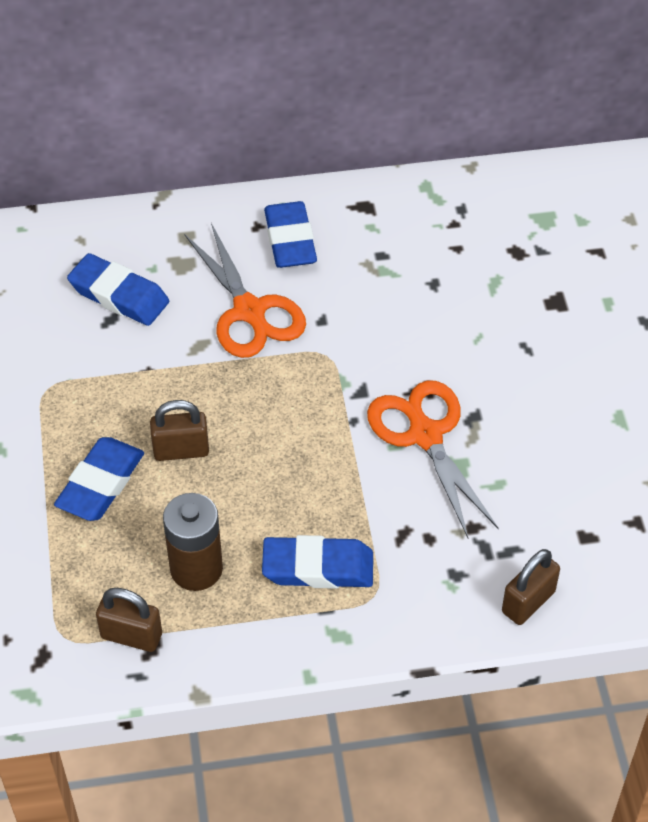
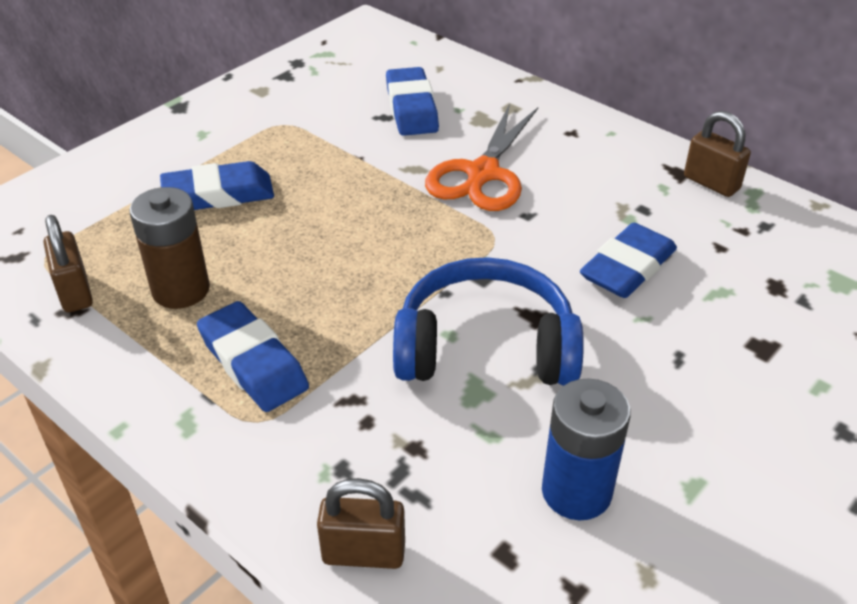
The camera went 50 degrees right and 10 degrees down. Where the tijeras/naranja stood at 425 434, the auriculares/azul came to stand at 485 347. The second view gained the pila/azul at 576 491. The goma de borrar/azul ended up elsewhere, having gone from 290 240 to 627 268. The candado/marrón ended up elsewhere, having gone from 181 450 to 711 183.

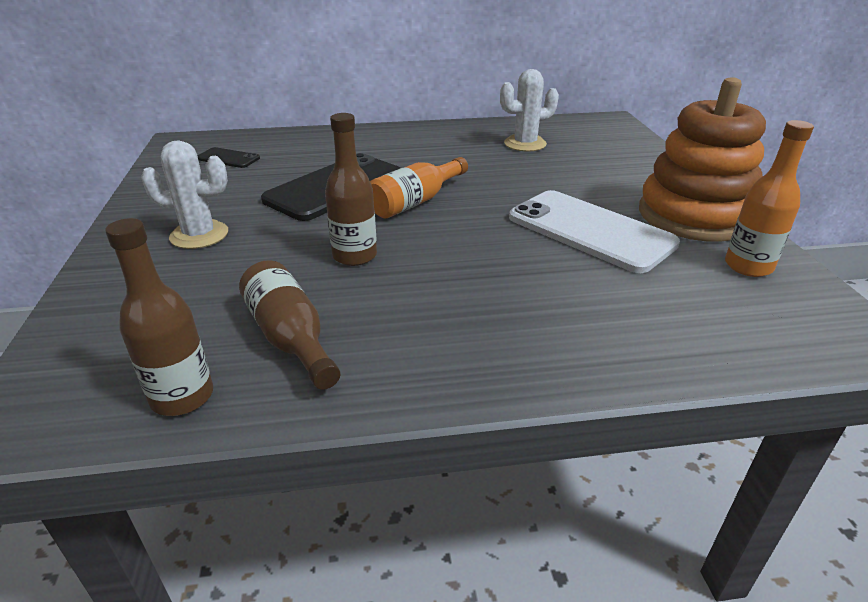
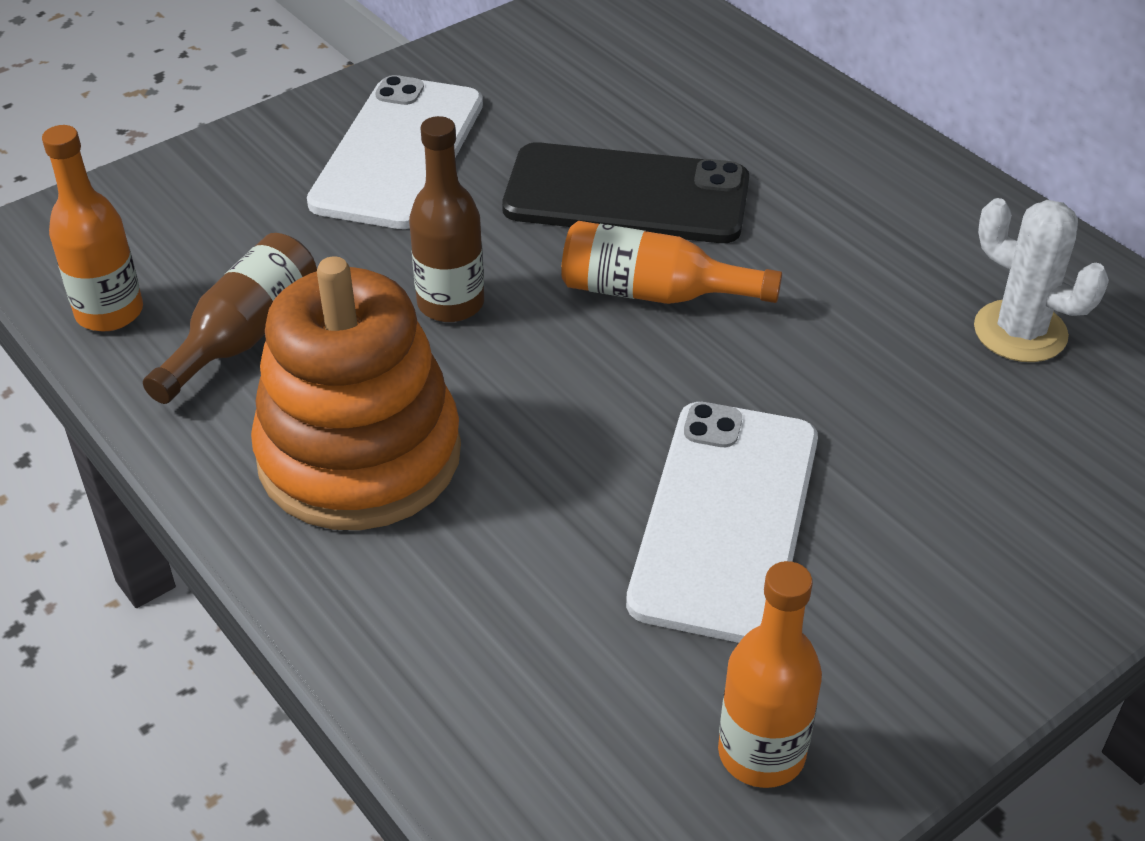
The camera went 60 degrees right and 10 degrees up. What was the botella/marrón at 182 397 turned into the botella/naranja at 109 312. The juguete apilable/naranja ended up elsewhere, having gone from 694 216 to 359 455. Where the cactus/blanco stood at 199 235, the móvil/blanco came to stand at 398 153. The second view lost the móvil/negro at 228 158.

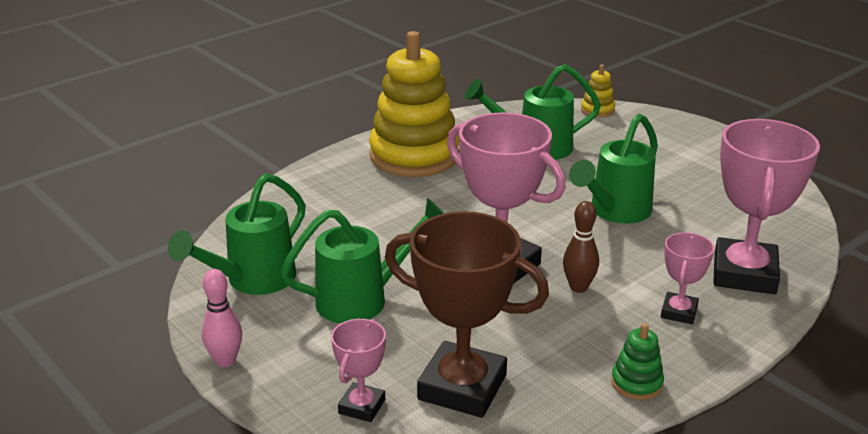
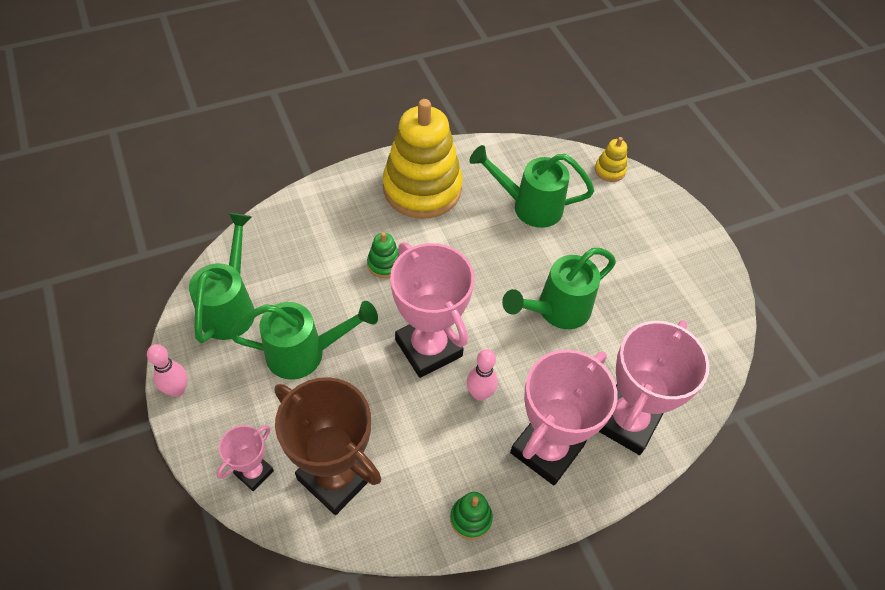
The camera went 15 degrees right and 25 degrees up. The regadera/verde at 252 281 ended up facing another way, 135 degrees clockwise from before. The second view gained the juguete apilable/verde at 384 264. What was the bolo/marrón at 578 287 turned into the bolo/rosa at 479 394. The size of the trofeo/rosa at 679 312 changed by a factor of 1.98.

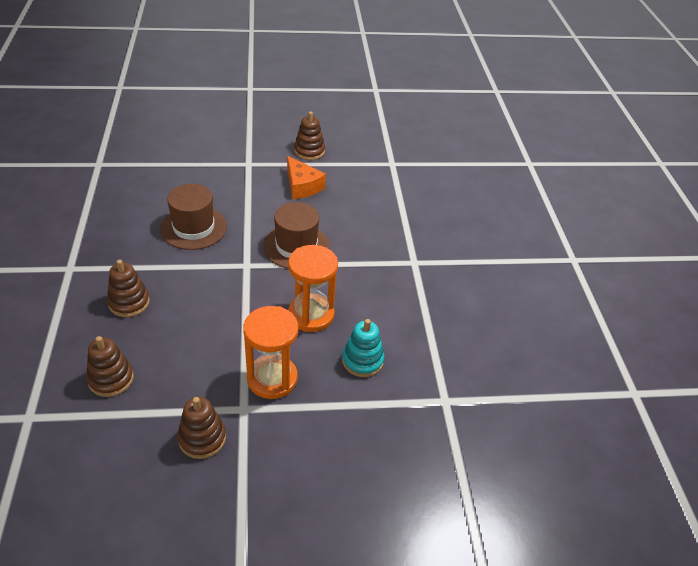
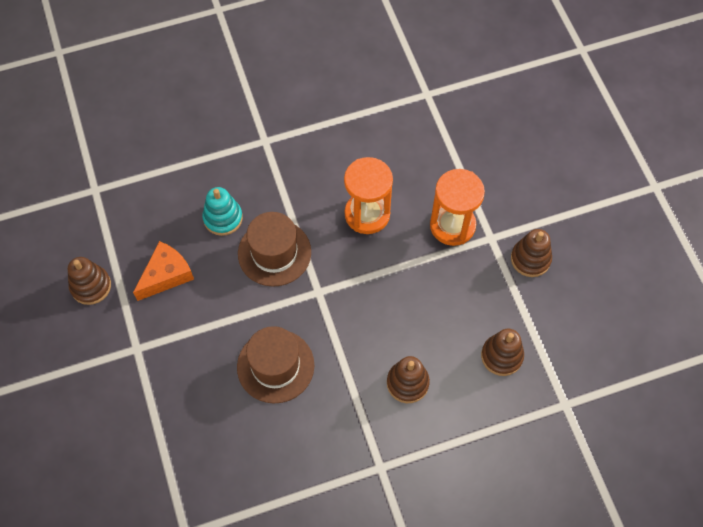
The camera went 100 degrees left and 20 degrees up. The juguete apilable/turquesa ended up elsewhere, having gone from 362 360 to 223 218.

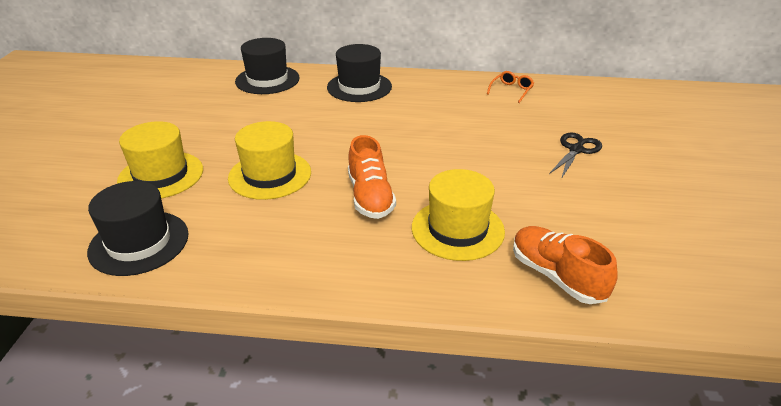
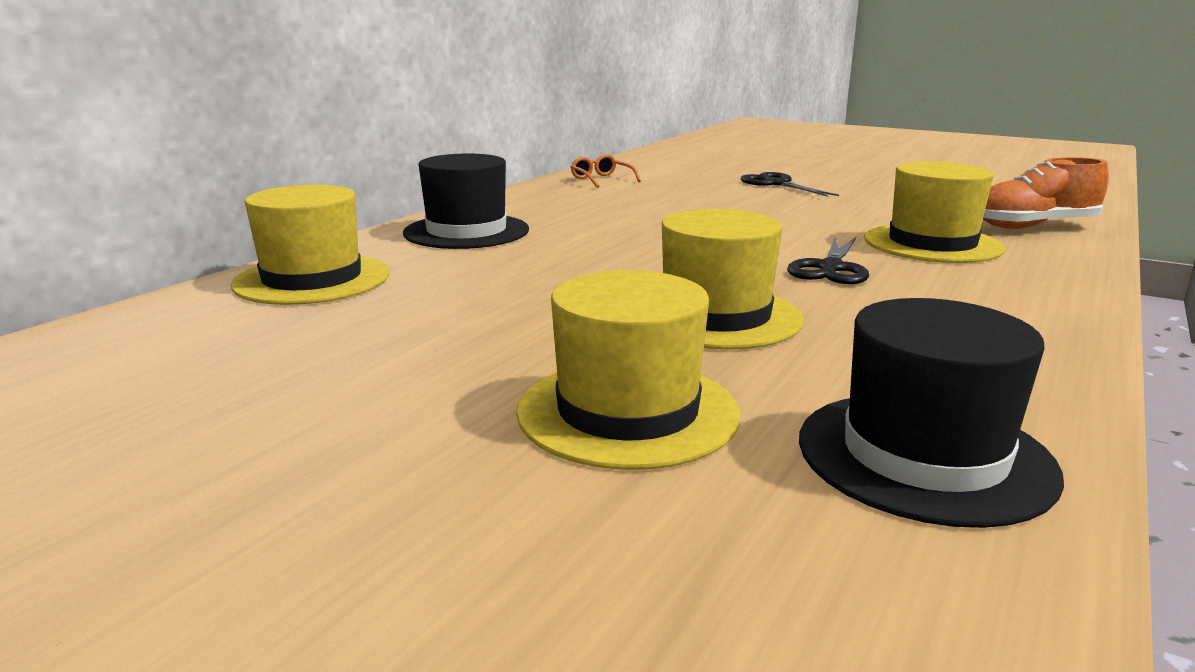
The camera went 65 degrees left and 15 degrees down. What was the sombrero/negro at 267 80 turned into the sombrero/amarillo at 312 279. Where the zapato/naranja stood at 370 197, the tijeras/negro came to stand at 830 268.

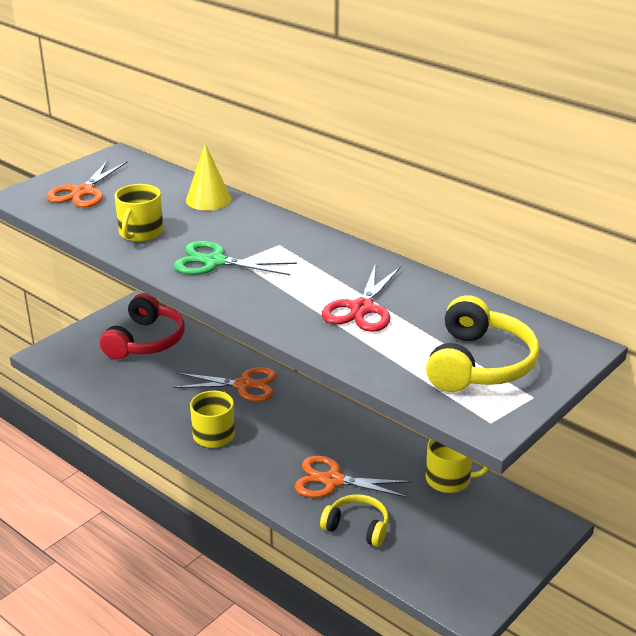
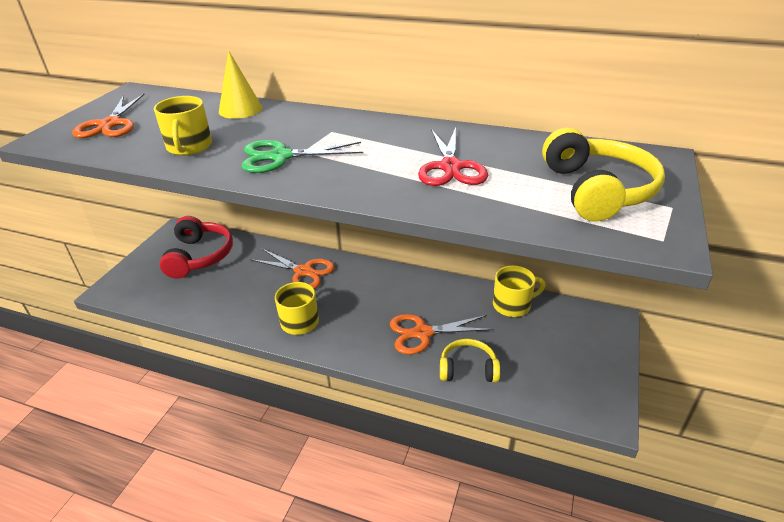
The camera went 20 degrees left and 5 degrees up. The tijeras/naranja at 244 385 ended up facing another way, 45 degrees clockwise from before.

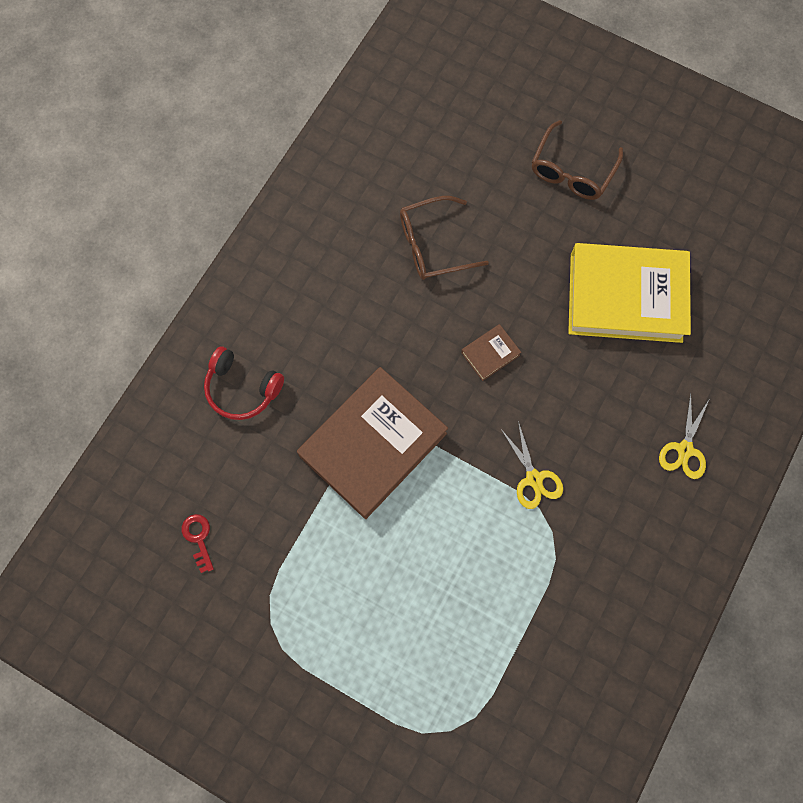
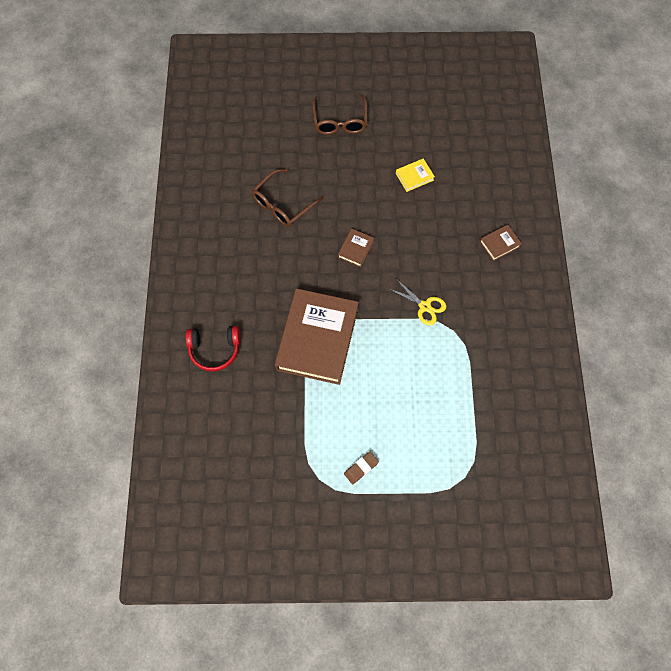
The camera went 30 degrees left and 5 degrees down. The second view gained the goma de borrar/marrón at 361 468. The size of the libro/amarillo at 625 297 changed by a factor of 0.41. Where the tijeras/amarillo stood at 685 449, the libro/marrón came to stand at 499 244. The second view lost the llave/rojo at 198 538.

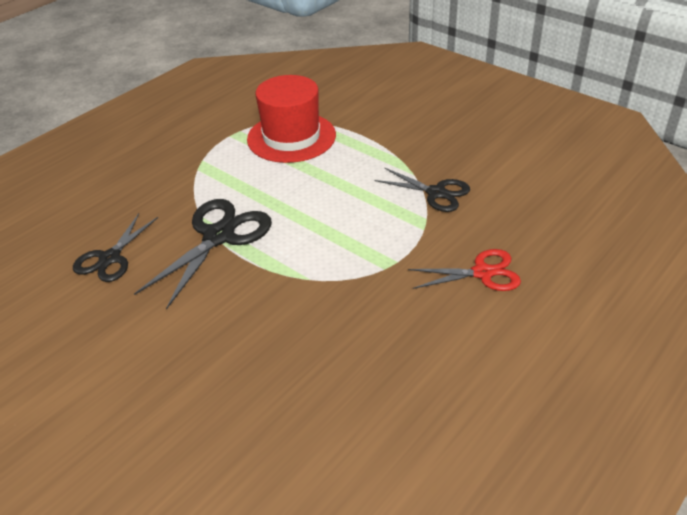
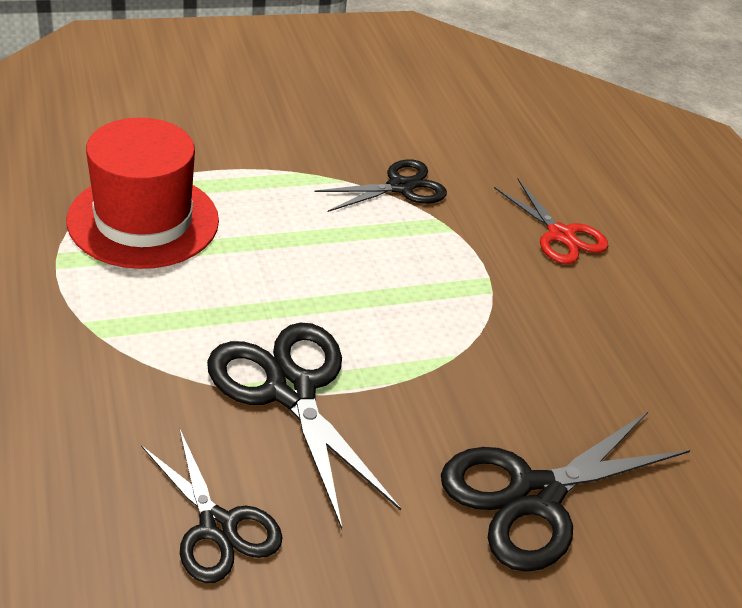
The camera went 65 degrees left and 0 degrees up. The second view gained the tijeras/negro at 533 496. The tijeras/rojo at 483 273 ended up facing another way, 120 degrees clockwise from before.

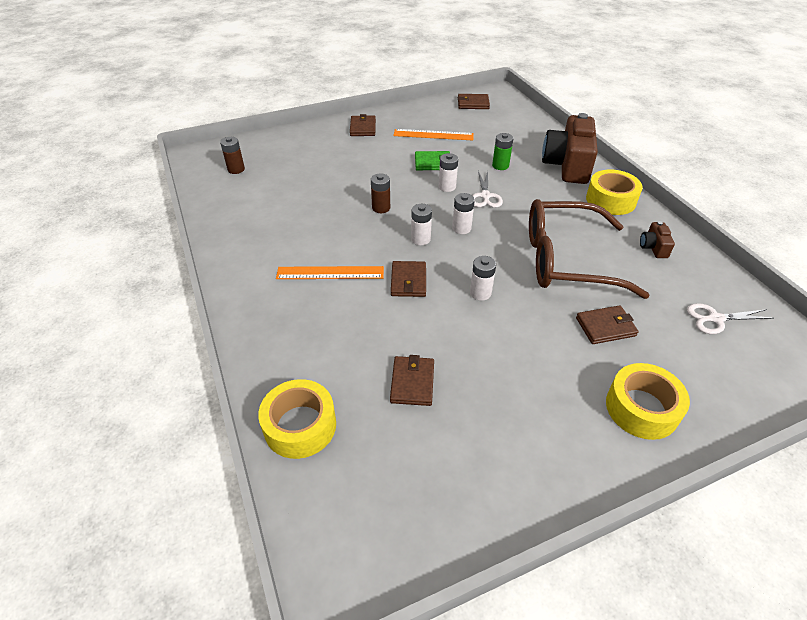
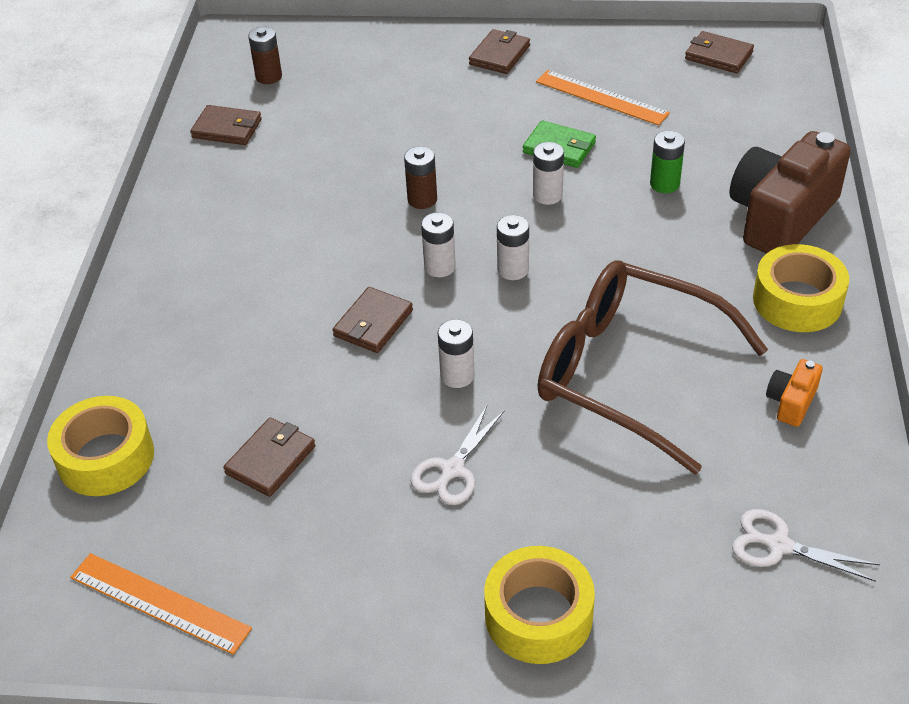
The camera went 30 degrees right and 0 degrees up. The regla/naranja ended up elsewhere, having gone from 330 273 to 159 603. The cartera/marrón ended up elsewhere, having gone from 605 327 to 227 128. The tijeras/blanco ended up elsewhere, having gone from 485 196 to 452 470. What was the cámara/marrón at 653 247 turned into the cámara/naranja at 791 402.

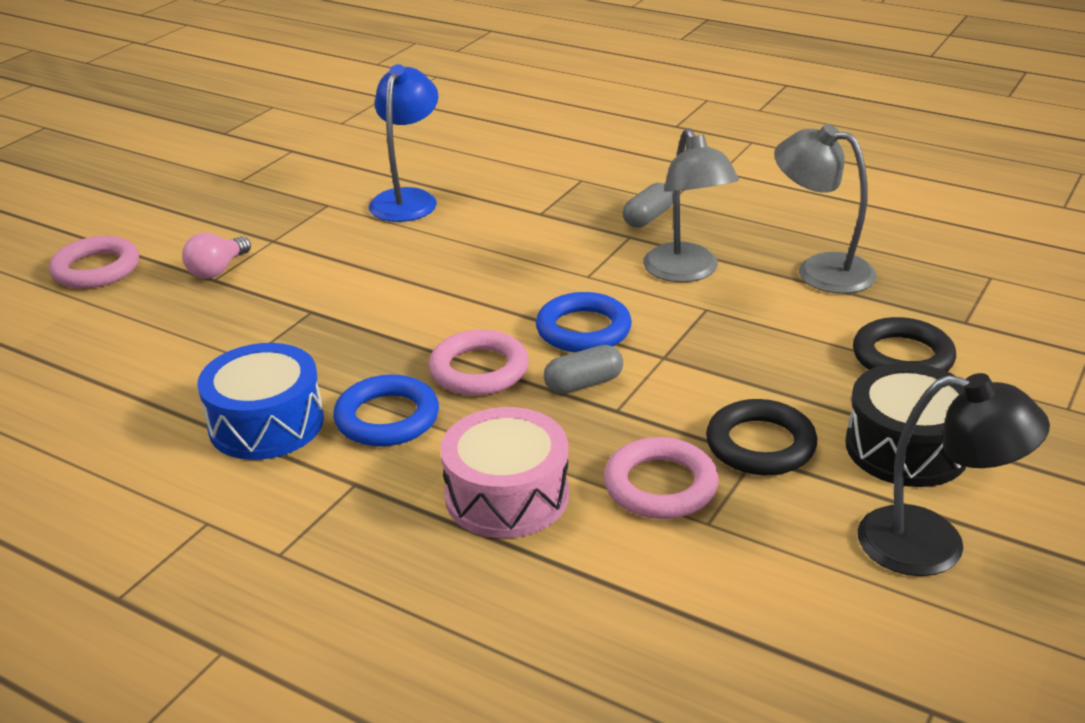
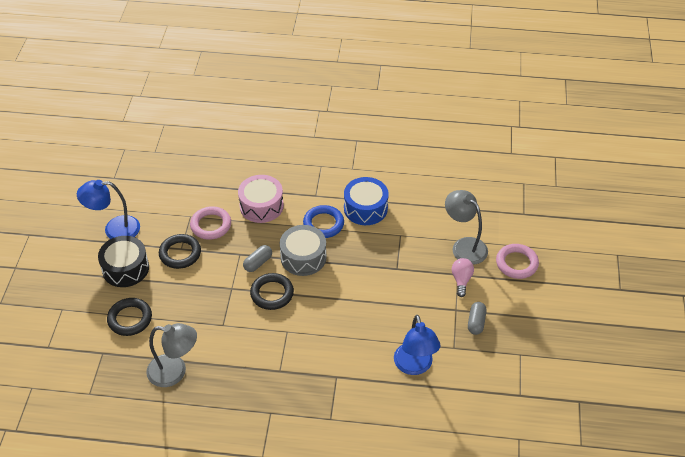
The camera went 155 degrees right and 15 degrees up. What was the lámpara/negro at 934 545 turned into the lámpara/azul at 114 229. What was the anillo/azul at 583 330 turned into the anillo/negro at 272 293. Where the anillo/rosa stood at 479 370, the tambor/gris came to stand at 303 257. The lámpara/gris ended up elsewhere, having gone from 686 272 to 464 246. The cápsula/gris ended up elsewhere, having gone from 647 218 to 476 322.

